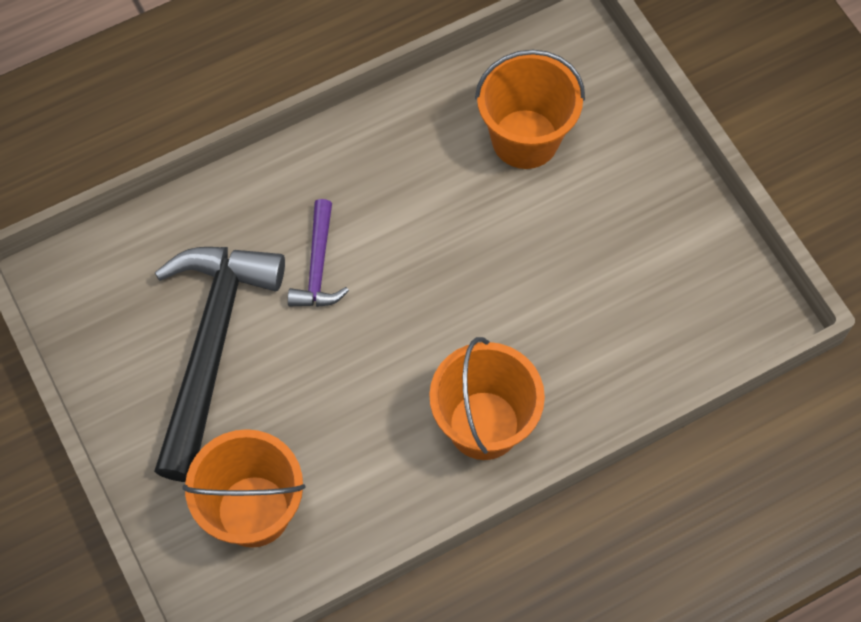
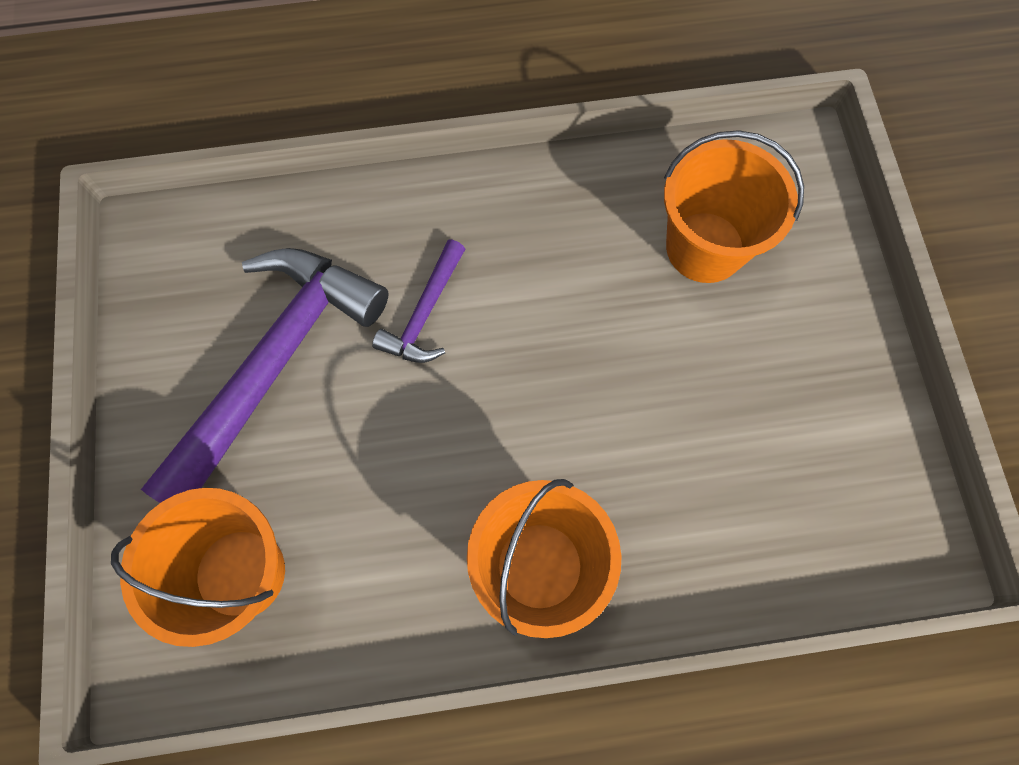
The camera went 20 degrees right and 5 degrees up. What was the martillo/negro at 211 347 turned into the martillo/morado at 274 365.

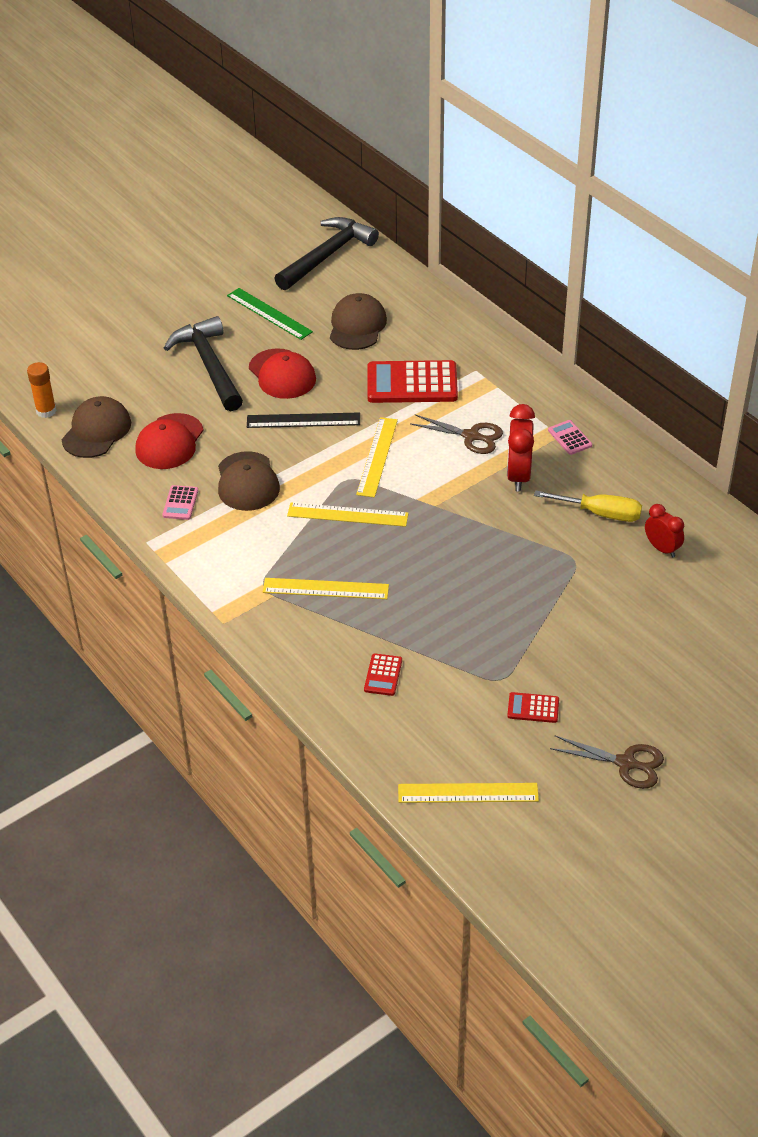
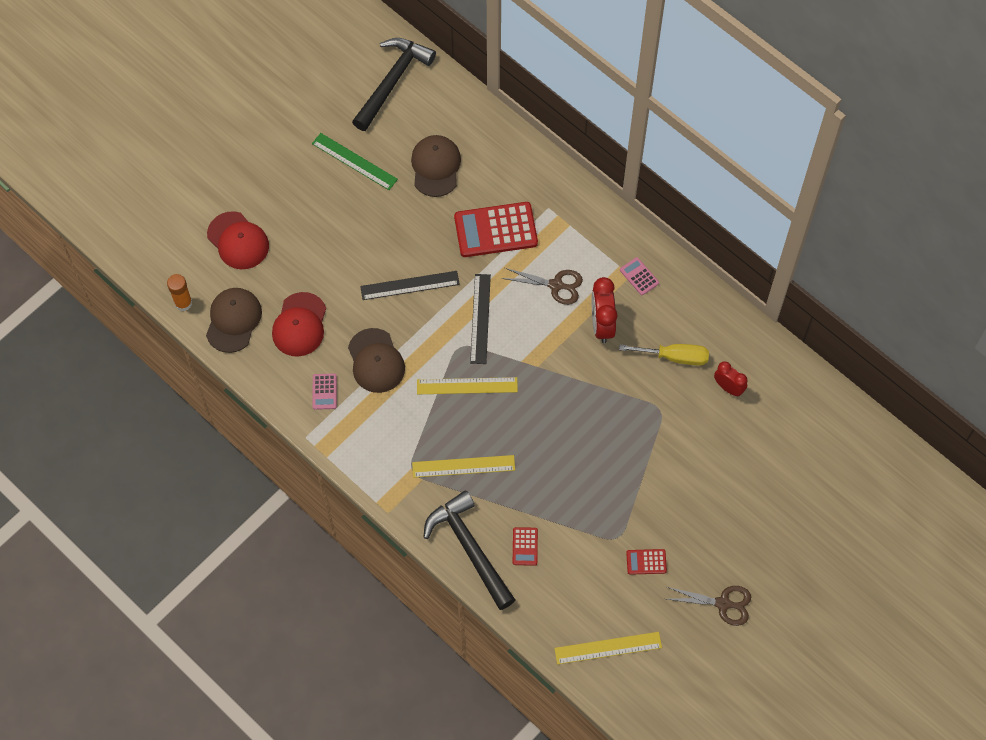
The camera went 10 degrees left and 20 degrees up. The gorra/rojo ended up elsewhere, having gone from 282 374 to 238 241. The martillo/negro ended up elsewhere, having gone from 209 365 to 470 548. What was the regla/amarillo at 377 457 turned into the regla/negro at 480 318.

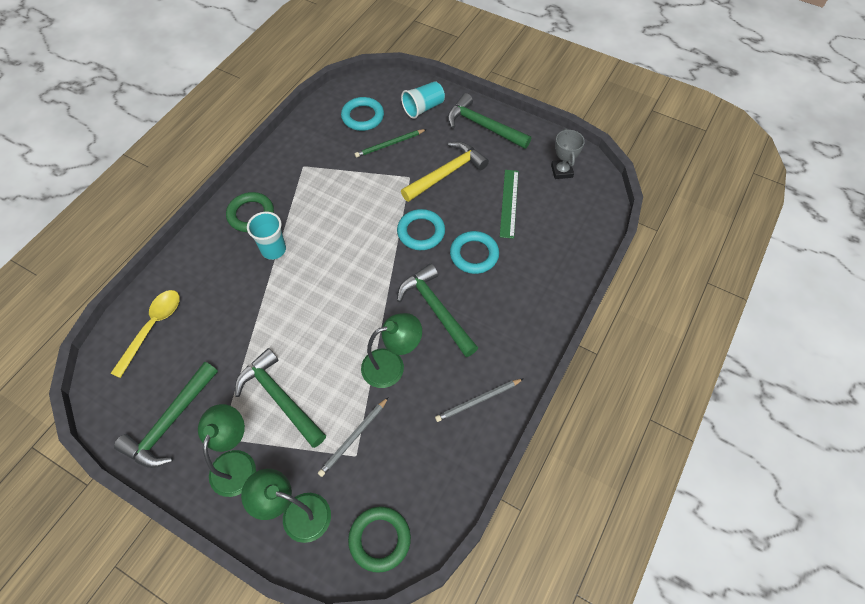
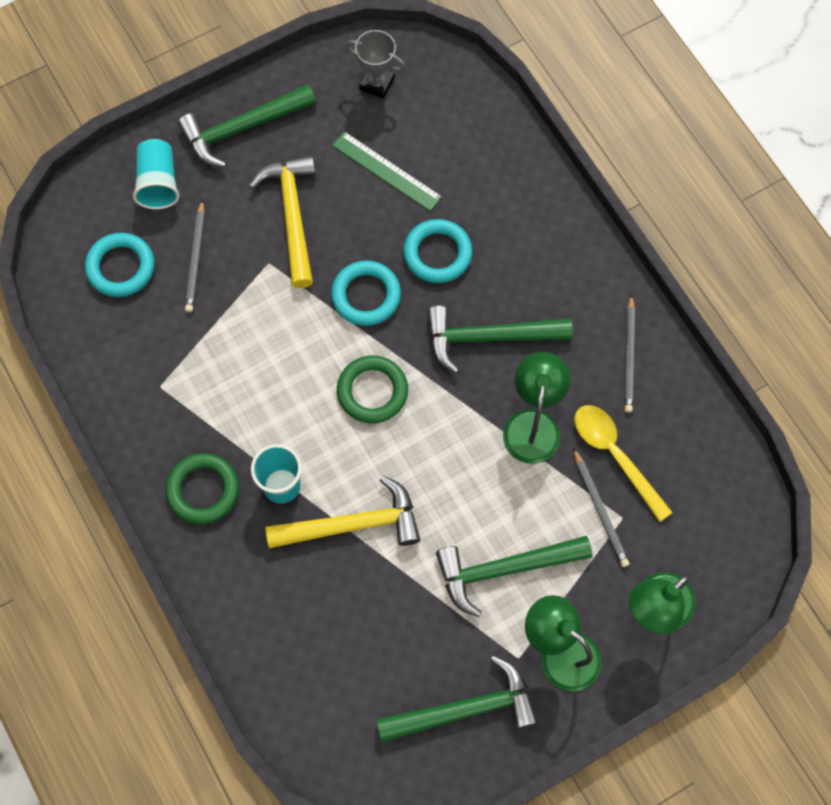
The camera went 60 degrees left and 10 degrees up. What was the lápiz/verde at 389 144 turned into the lápiz/gris at 196 259. The second view gained the martillo/amarillo at 352 524. The anillo/verde ended up elsewhere, having gone from 380 539 to 372 391. The martillo/verde at 171 422 ended up facing another way, 75 degrees counterclockwise from before. The cuchara/amarillo ended up elsewhere, having gone from 152 328 to 615 456.

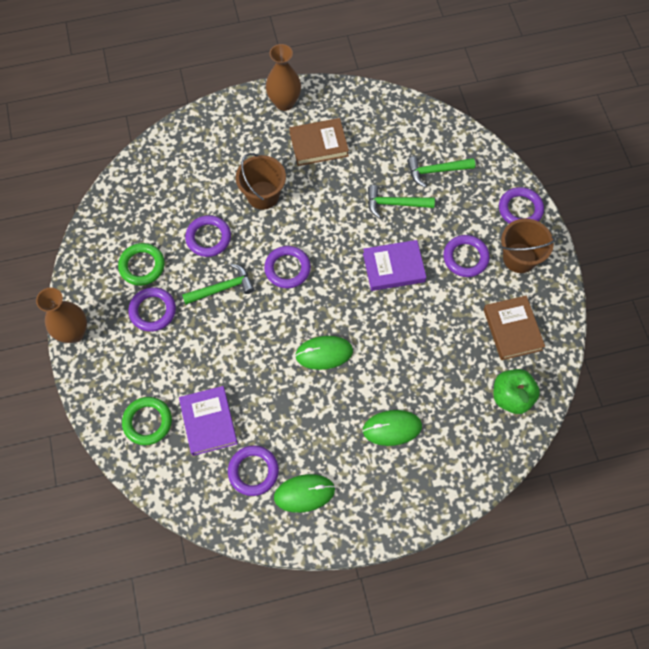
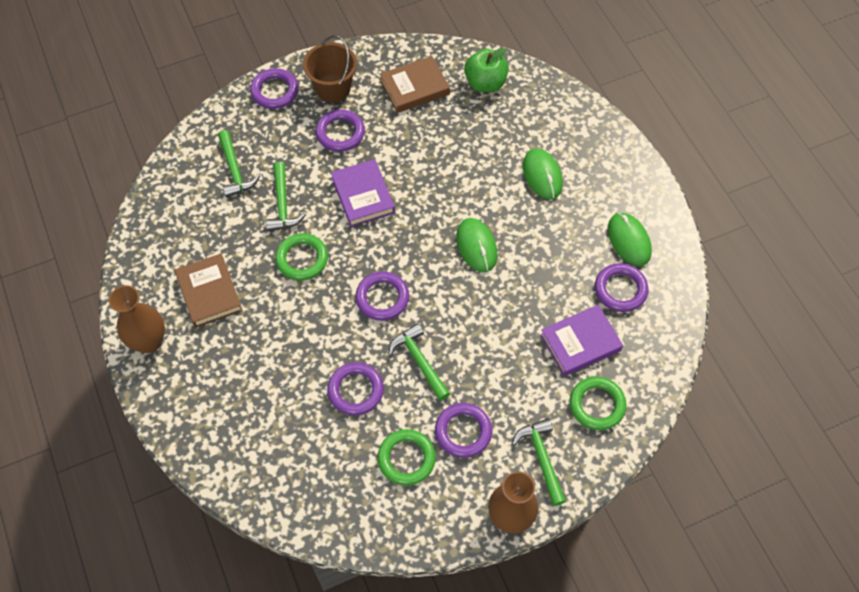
The camera went 100 degrees left and 5 degrees down. The second view gained the anillo/verde at 302 259. The second view gained the martillo/verde at 541 458. The second view lost the balde/marrón at 263 195.

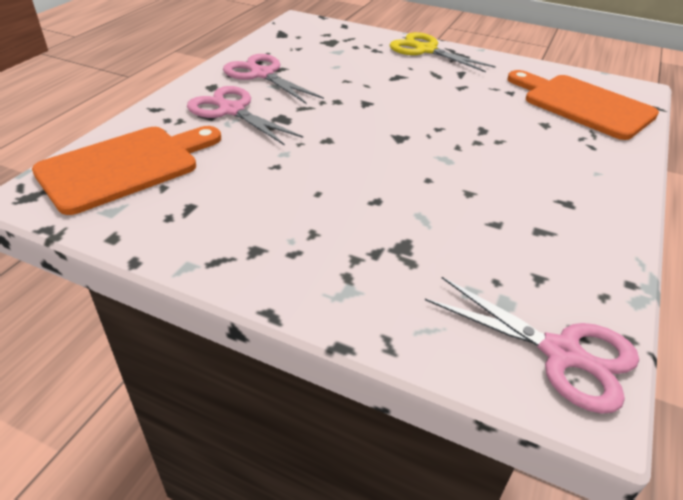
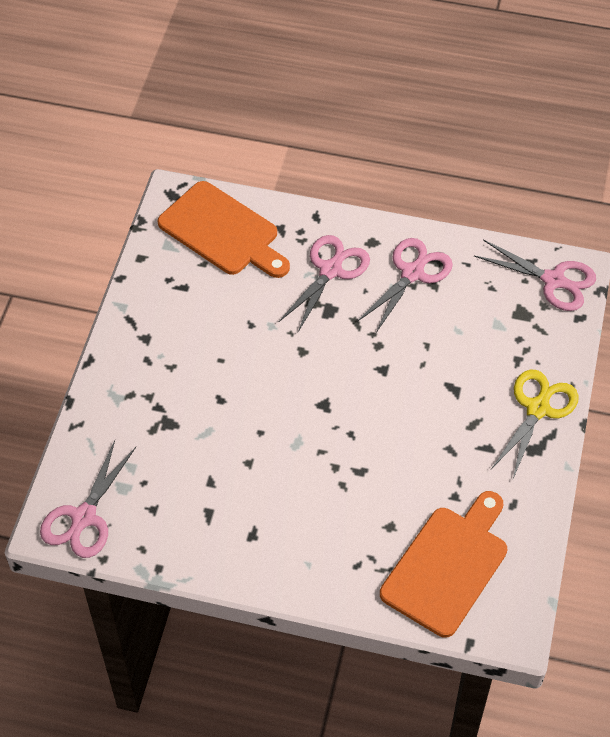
The camera went 80 degrees right and 15 degrees up. The second view gained the tijeras/rosa at 553 280.

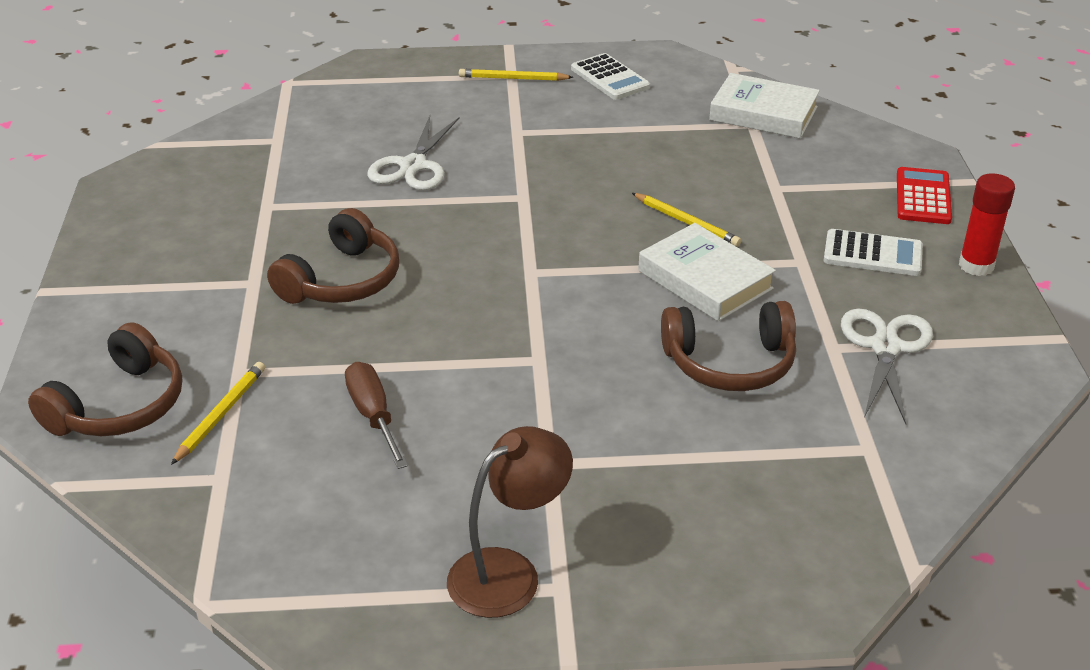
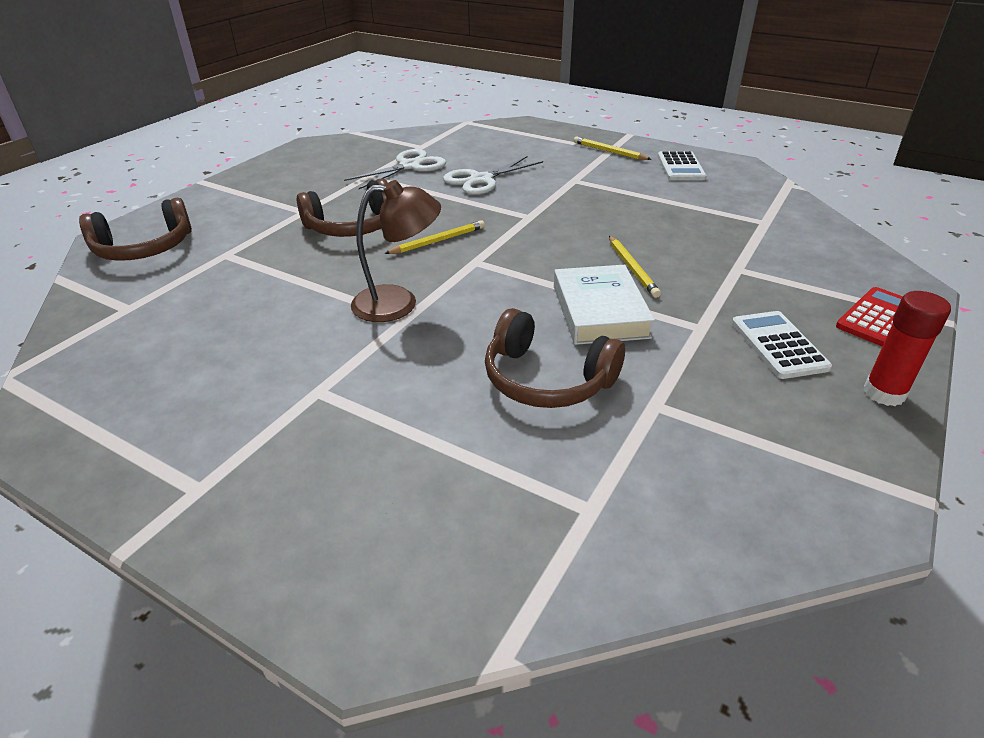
The camera went 35 degrees right and 0 degrees up. The tijeras/blanco ended up elsewhere, having gone from 885 347 to 409 166. The lámpara/marrón ended up elsewhere, having gone from 509 572 to 398 303. The lápiz/amarillo ended up elsewhere, having gone from 221 414 to 438 241. The calculadora/blanco at 872 254 ended up facing another way, 150 degrees counterclockwise from before. The second view lost the destornillador/marrón at 374 416. The second view lost the libro/blanco at 763 113.

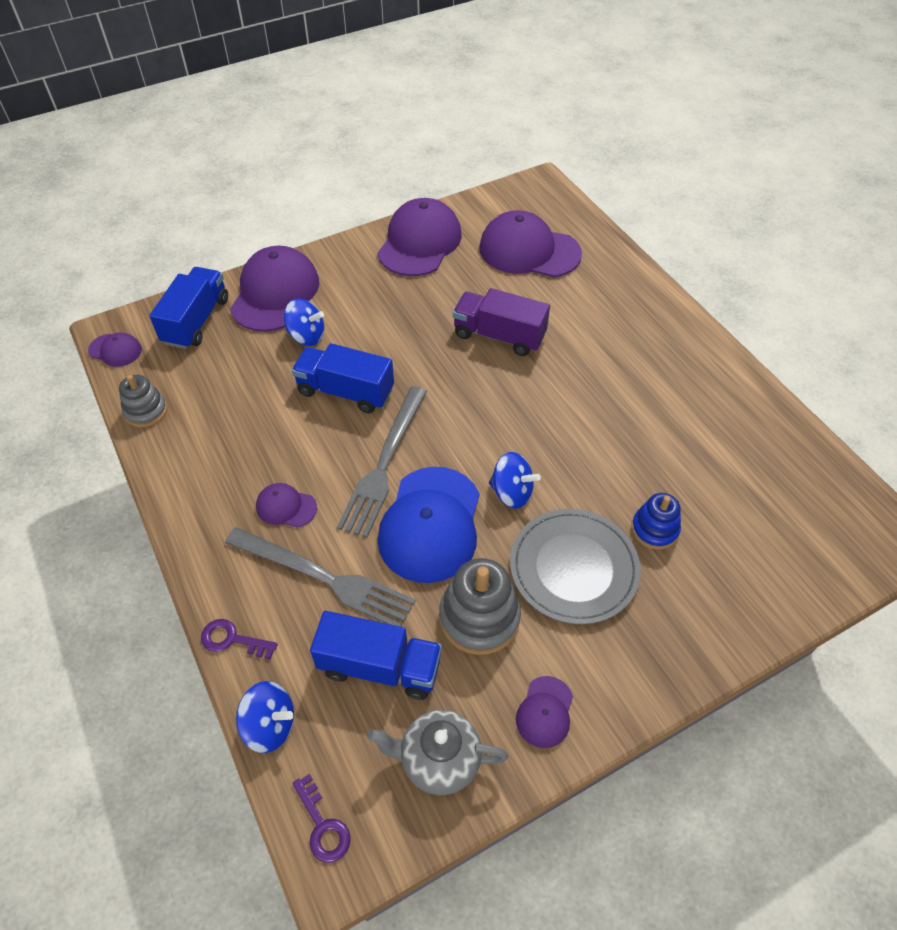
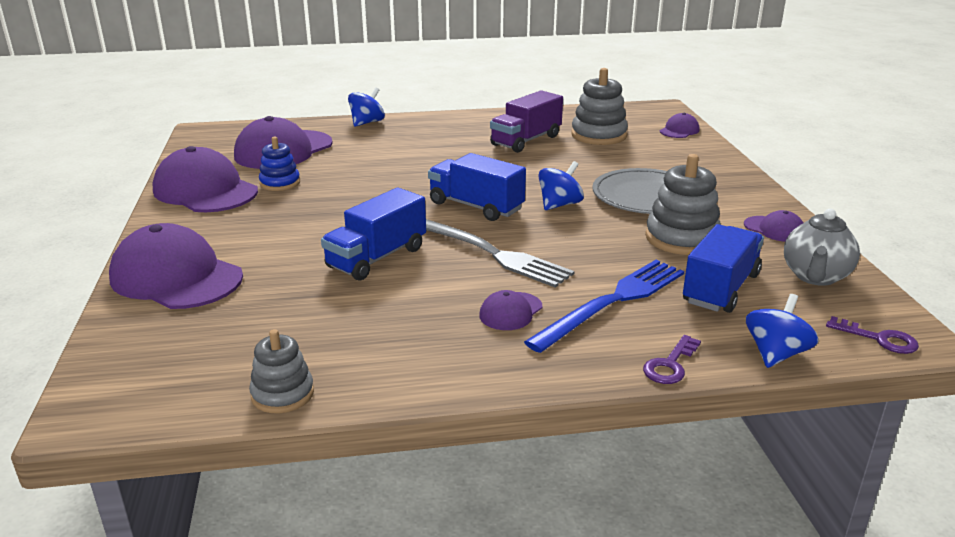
The camera went 70 degrees left and 25 degrees down. The juguete apilable/azul ended up elsewhere, having gone from 654 529 to 280 183. The peonza/azul ended up elsewhere, having gone from 306 336 to 367 123. The camión/azul ended up elsewhere, having gone from 196 321 to 476 206. The camión/morado ended up elsewhere, having gone from 499 336 to 526 140. What was the tenedor/gris at 324 578 turned into the tenedor/azul at 612 302. The second view gained the juguete apilable/gris at 598 135. The gorra/morado ended up elsewhere, having gone from 115 350 to 679 130. The llave/morado at 322 825 ended up facing another way, 45 degrees clockwise from before. The second view lost the gorra/azul at 430 524.

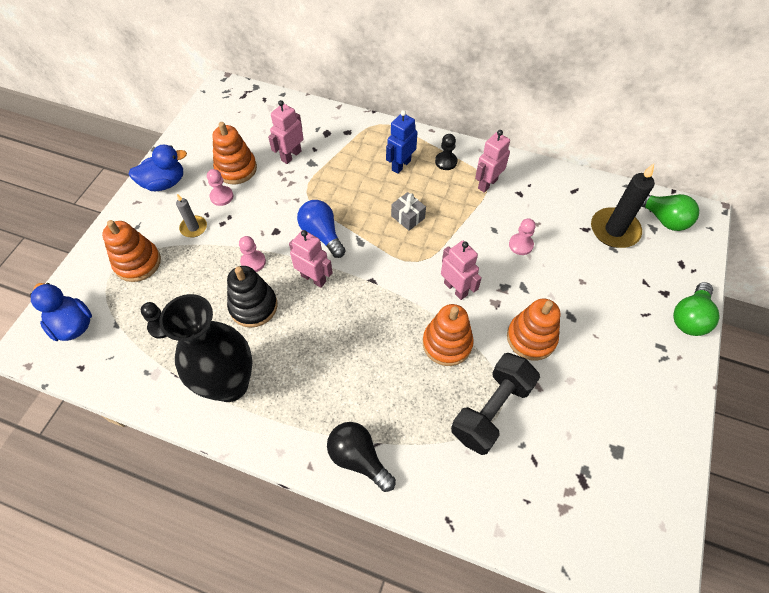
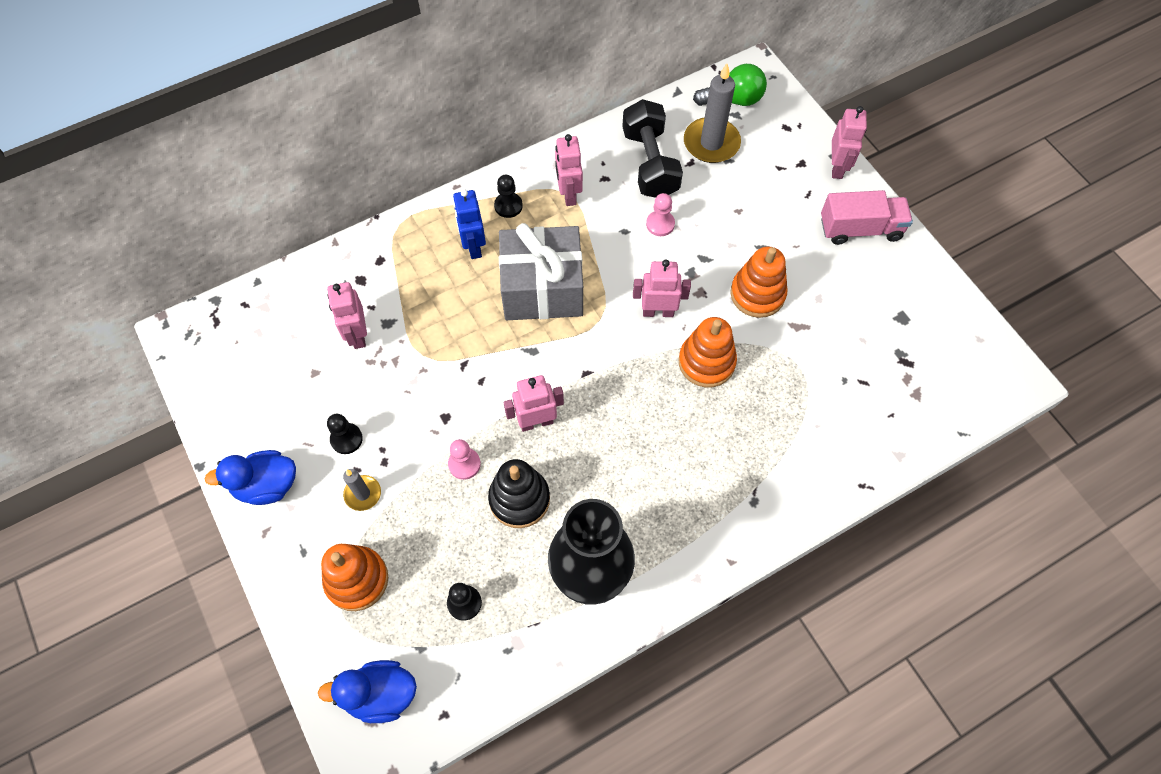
The camera went 50 degrees left and 5 degrees up. The pato/azul at 164 183 ended up facing another way, 120 degrees counterclockwise from before. What was the peón/rosa at 221 196 turned into the peón/negro at 346 439. The size of the regalo/gris at 408 217 changed by a factor of 2.40. The mancuerna/negro ended up elsewhere, having gone from 491 410 to 650 163. What was the vela/negro at 614 230 turned into the vela/gris at 711 143. The second view gained the camión/rosa at 860 229. Where the bombilla/verde stood at 689 317, the robot/rosa came to stand at 837 167. The second view lost the juguete apilable/naranja at 236 169. The second view lost the bombilla/azul at 322 234. The second view lost the bombilla/negro at 358 458.

